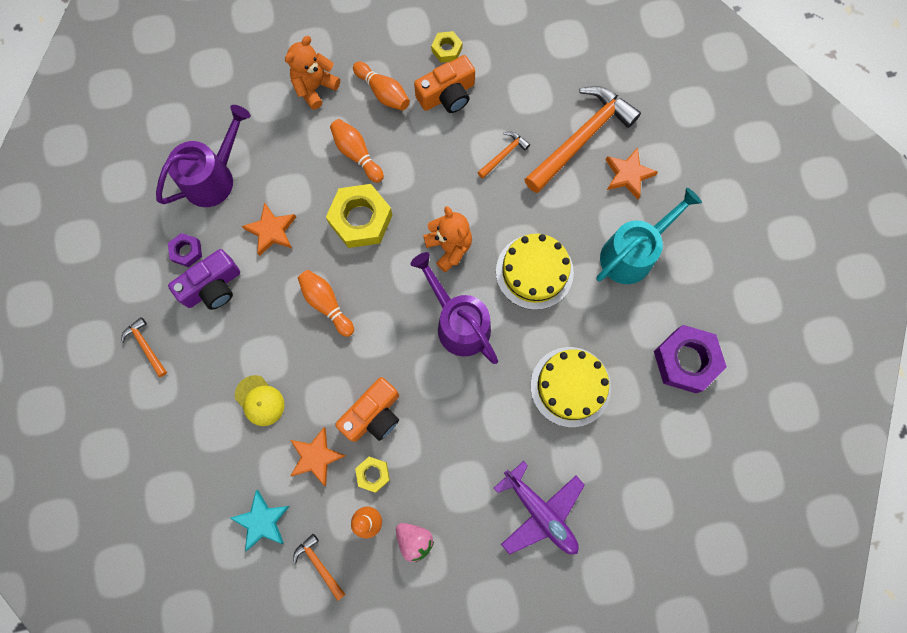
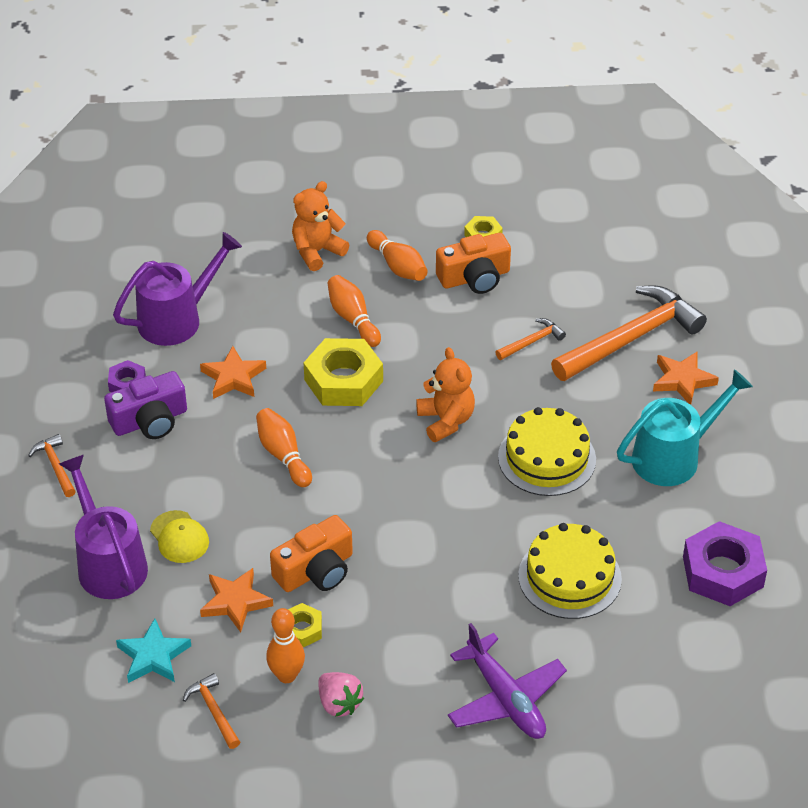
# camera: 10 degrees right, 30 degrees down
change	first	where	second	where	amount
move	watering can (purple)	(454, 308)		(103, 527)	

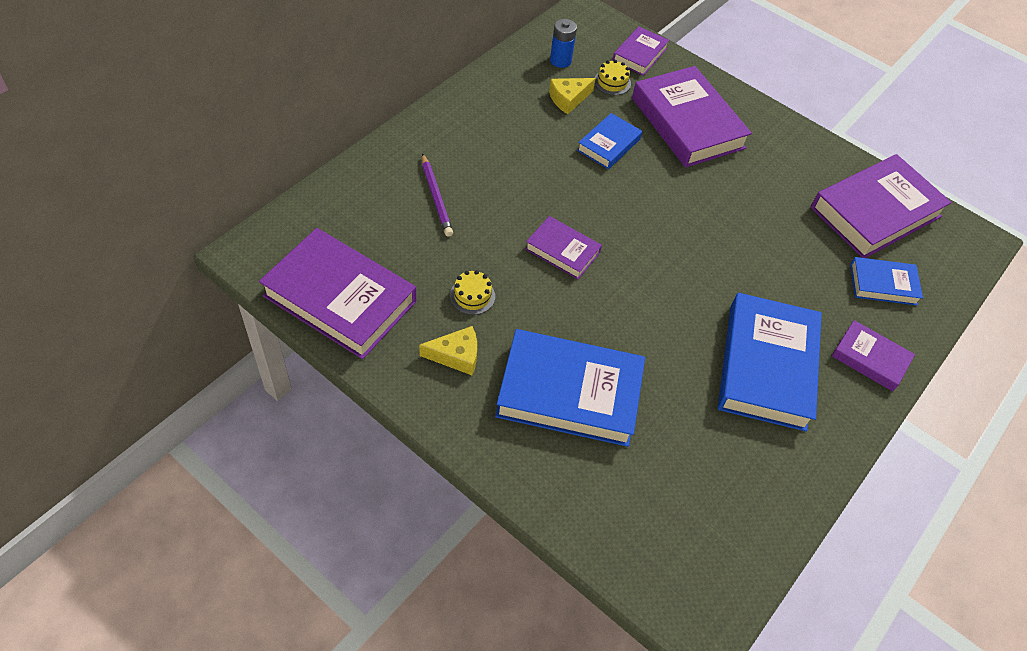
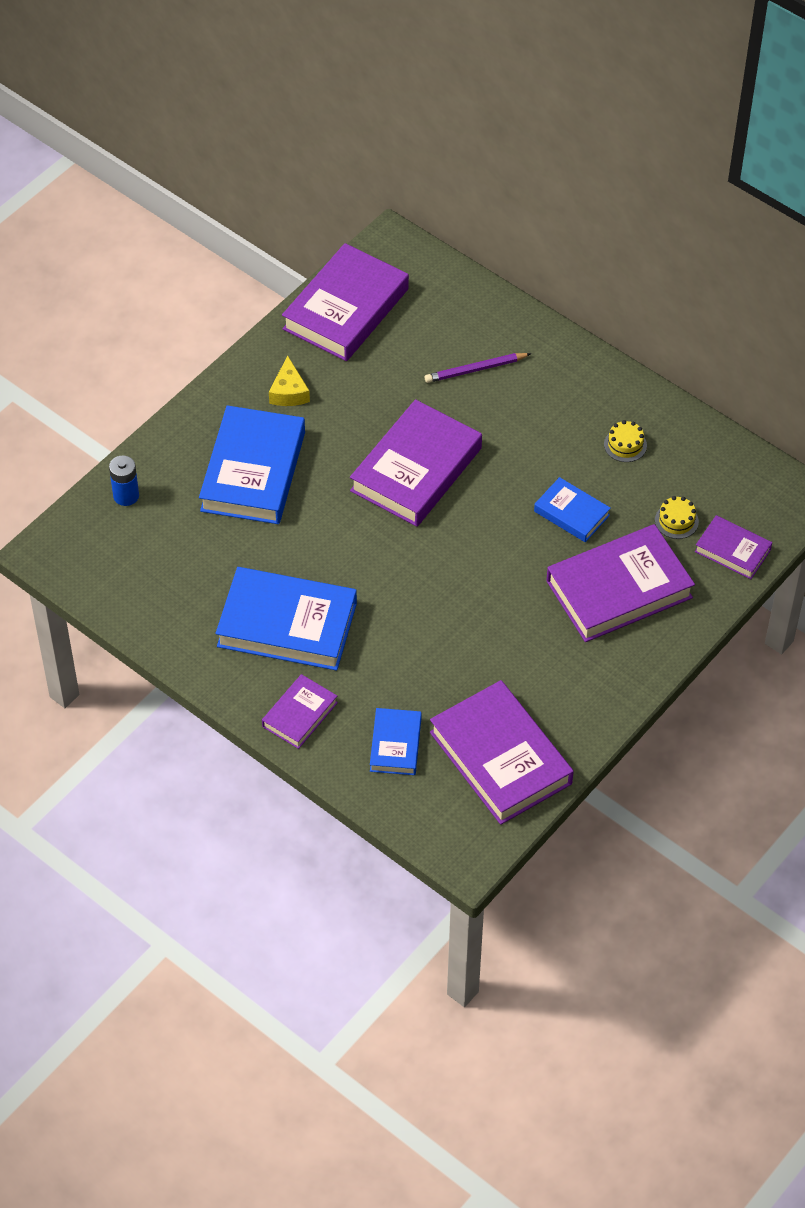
# camera: 95 degrees right, 0 degrees up
change	first	where	second	where	amount
move	battery (blue)	(563, 43)		(124, 480)	
delete	cheese (yellow)	(572, 96)			
resize	book (purple)	(563, 247)		(416, 463)	x1.90
move	cake (yellow)	(472, 292)		(625, 441)	

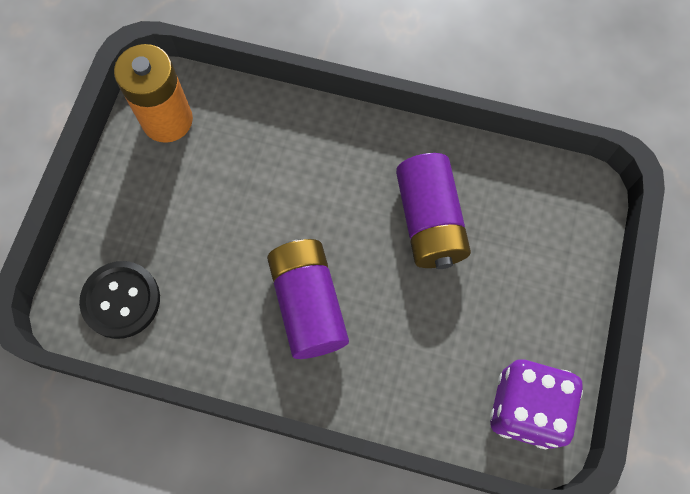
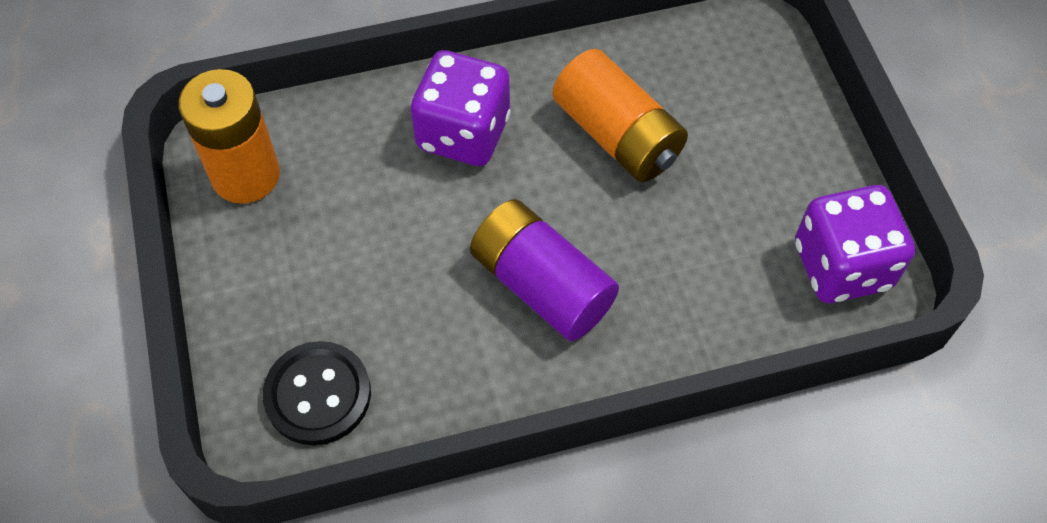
# camera: 30 degrees left, 10 degrees down
change	first	where	second	where	amount
recolor	battery (purple)	(433, 211)	battery (orange)	(620, 115)	
insert			dice (purple)	(461, 108)	

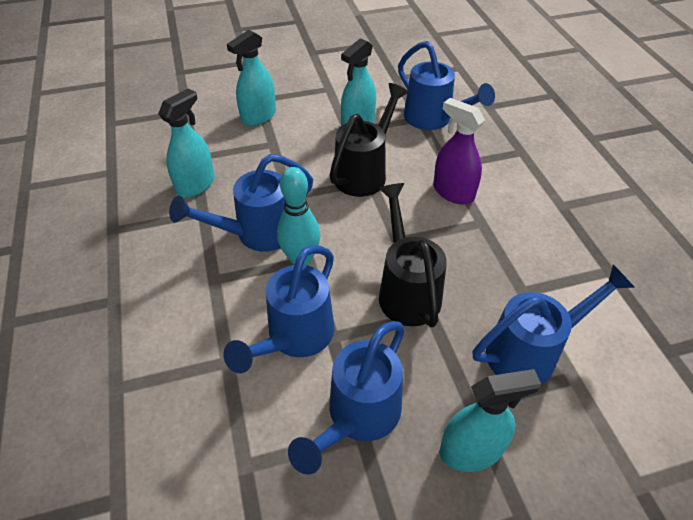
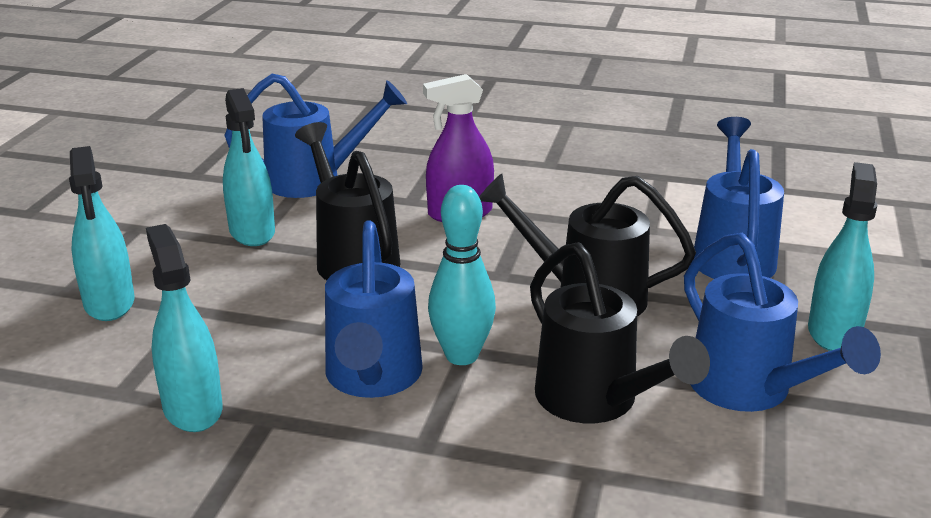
# camera: 60 degrees left, 20 degrees down
change	first	where	second	where	amount
recolor	watering can (blue)	(279, 309)	watering can (black)	(620, 332)	

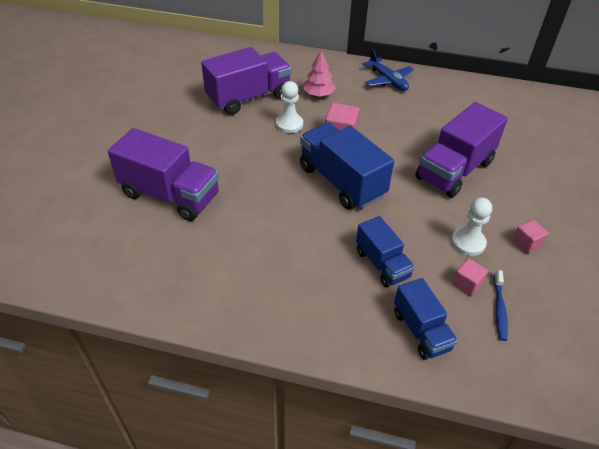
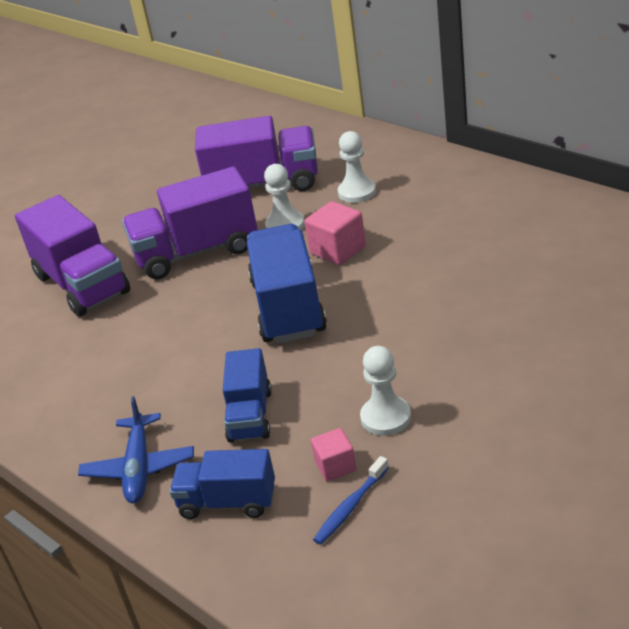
# camera: 35 degrees right, 10 degrees down
change	first	where	second	where	amount
move	plane (blue)	(388, 70)		(136, 449)	
replace	tree (pink)	(319, 73)	pawn (white)	(357, 167)	
move	truck (purple)	(461, 150)		(190, 222)	
delete	cube (pink)	(530, 237)			
rotate	truck (blue)	(426, 319)		(222, 484)	90 degrees clockwise

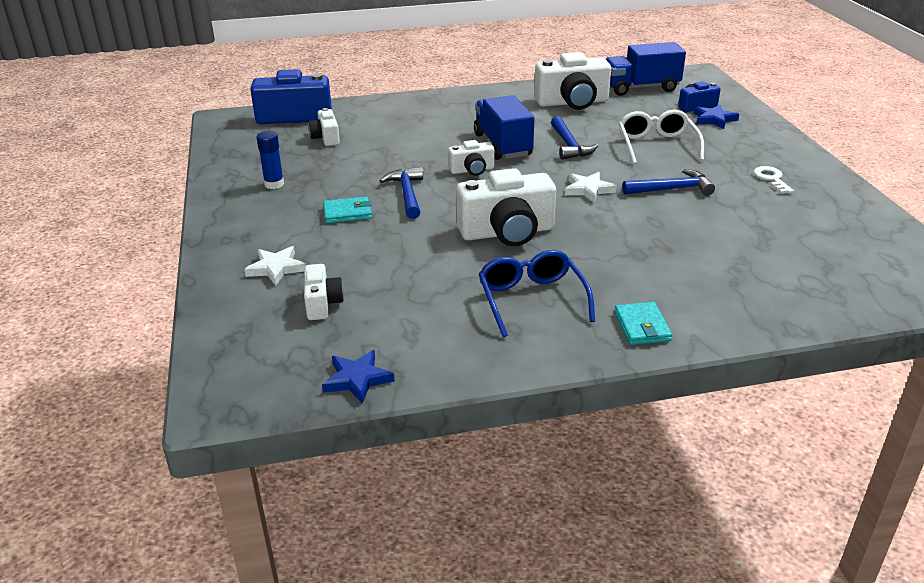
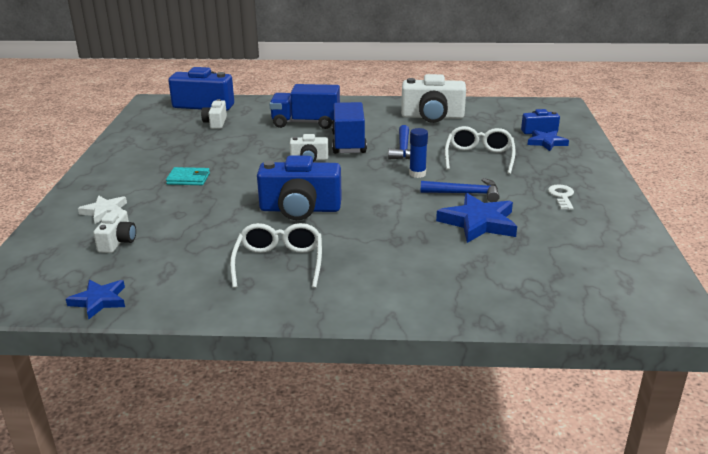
# camera: 15 degrees right, 5 degrees down
change	first	where	second	where	amount
move	truck (blue)	(646, 69)		(304, 106)	
move	glue stick (blue)	(270, 160)		(418, 153)	
delete	hammer (blue)	(401, 193)			
recolor	camera (white)	(506, 207)	camera (blue)	(299, 187)	
delete	star (white)	(590, 187)			
recolor	glasses (blue)	(537, 293)	glasses (white)	(276, 255)	
delete	wallet (turquoise)	(643, 323)			
insert			star (blue)	(476, 218)	

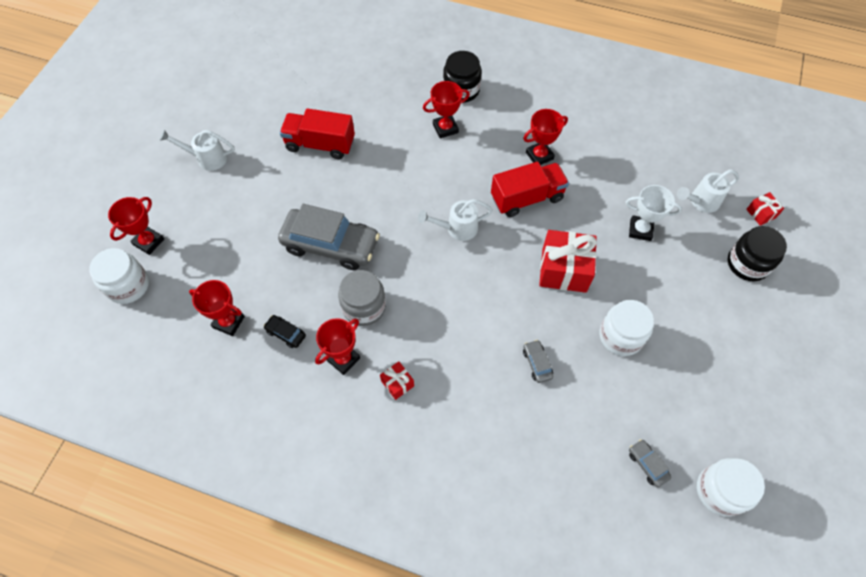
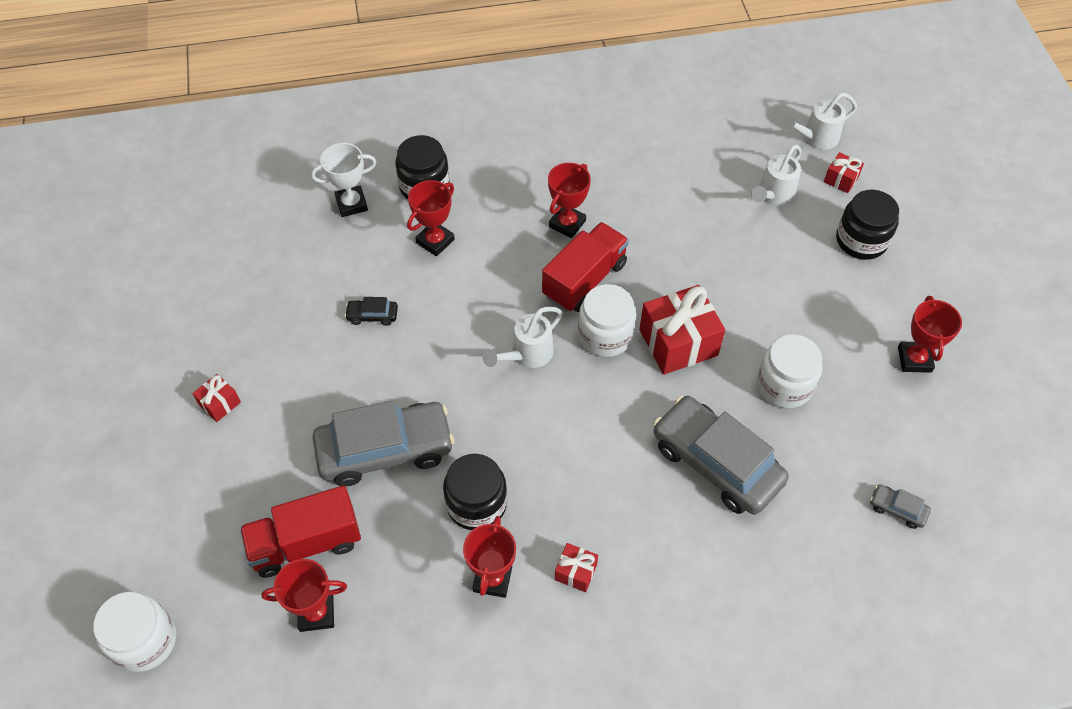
# camera: 30 degrees left, 5 degrees down
change	first	where	second	where	amount
move	truck (red)	(317, 133)		(300, 531)	
move	watering can (white)	(197, 150)		(819, 121)	
move	trophy (white)	(654, 213)		(343, 180)	
move	trophy (red)	(136, 226)		(930, 334)	
recolor	jar (grey)	(362, 298)	jar (black)	(475, 492)	
move	car (black)	(284, 331)		(371, 311)	
resize	car (grey)	(538, 361)		(721, 455)	x2.43
move	jar (white)	(731, 487)		(607, 320)	
insert			gift (red)	(216, 398)	

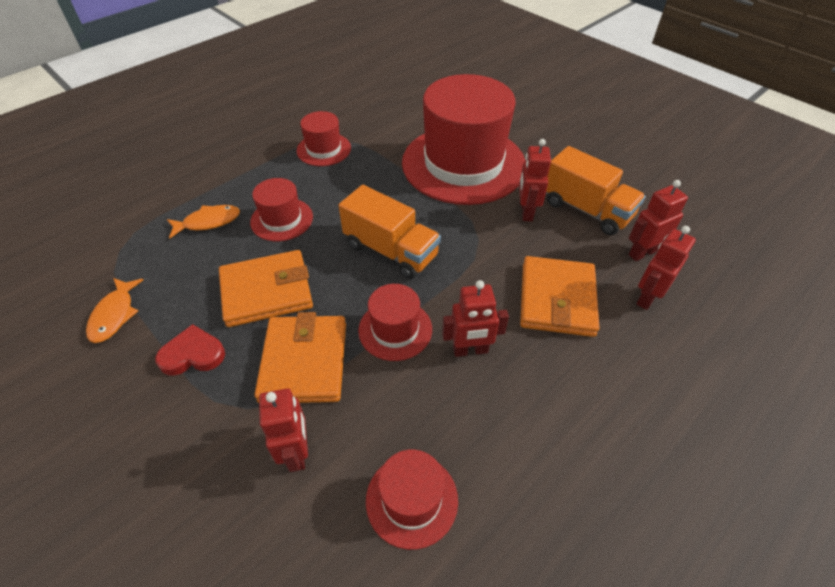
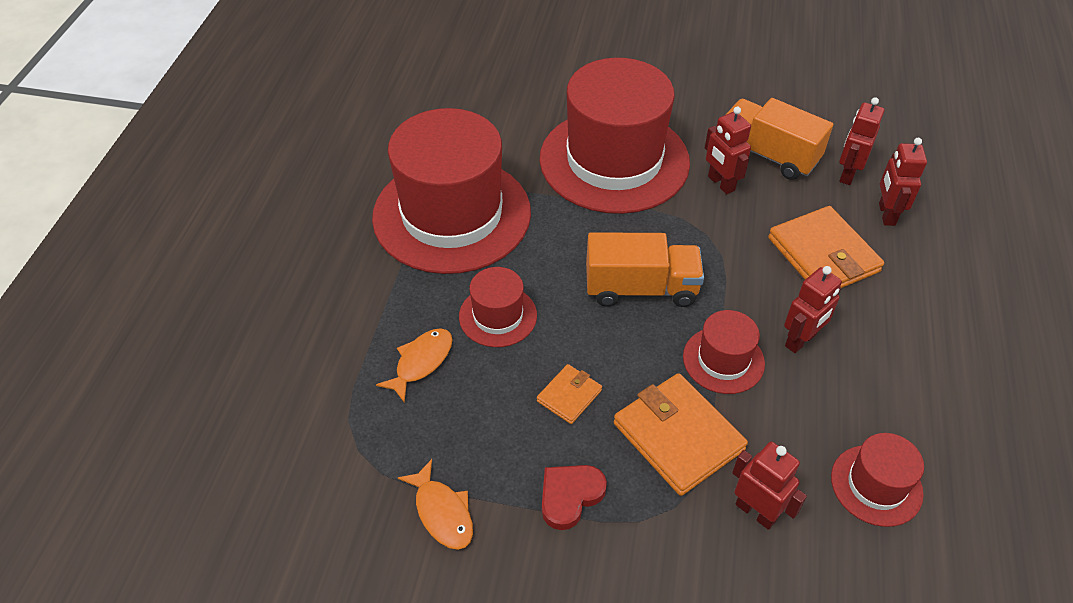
# camera: 35 degrees left, 0 degrees up
change	first	where	second	where	amount
resize	hat (red)	(323, 138)		(451, 191)	x2.22
rotate	truck (orange)	(596, 190)		(779, 139)	150 degrees counterclockwise
resize	wallet (orange)	(266, 288)		(569, 394)	x0.52

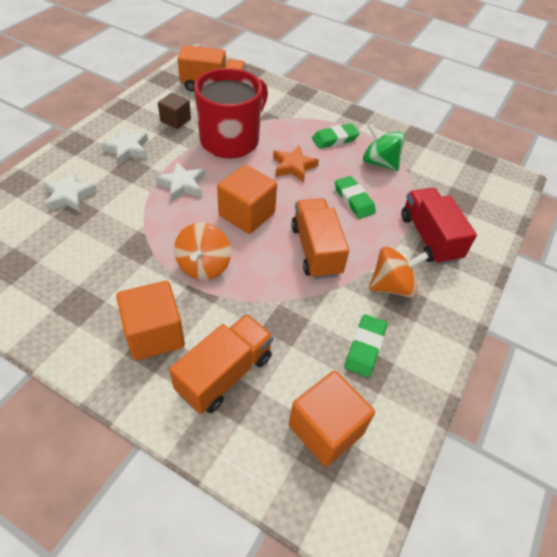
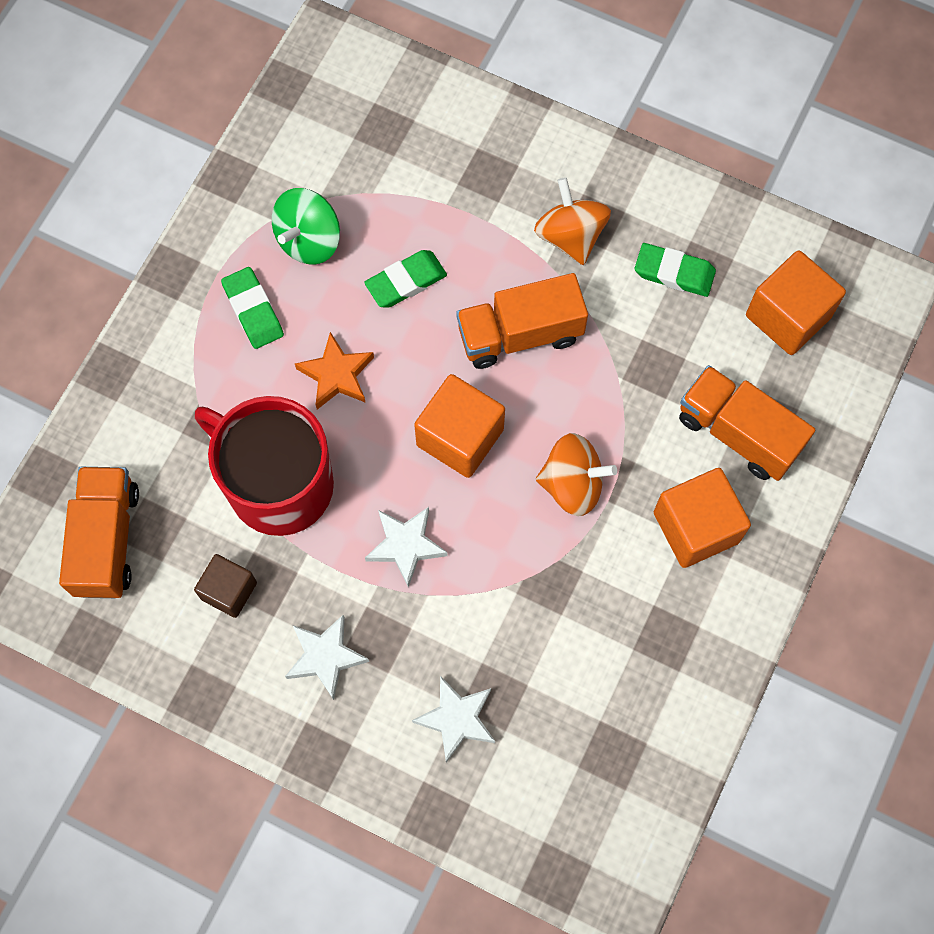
# camera: 90 degrees left, 20 degrees up
change	first	where	second	where	amount
delete	truck (red)	(439, 226)			

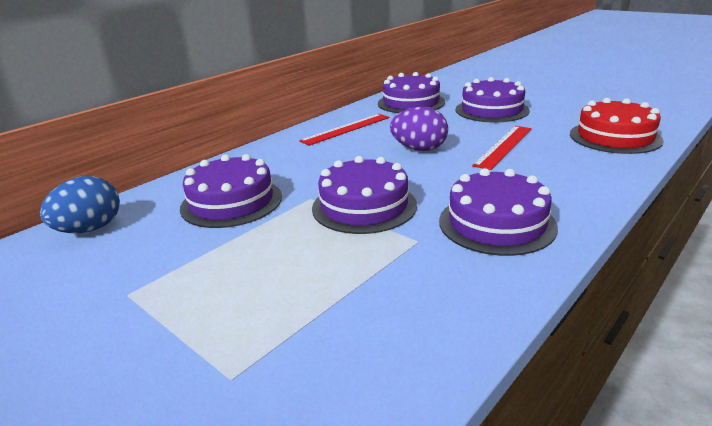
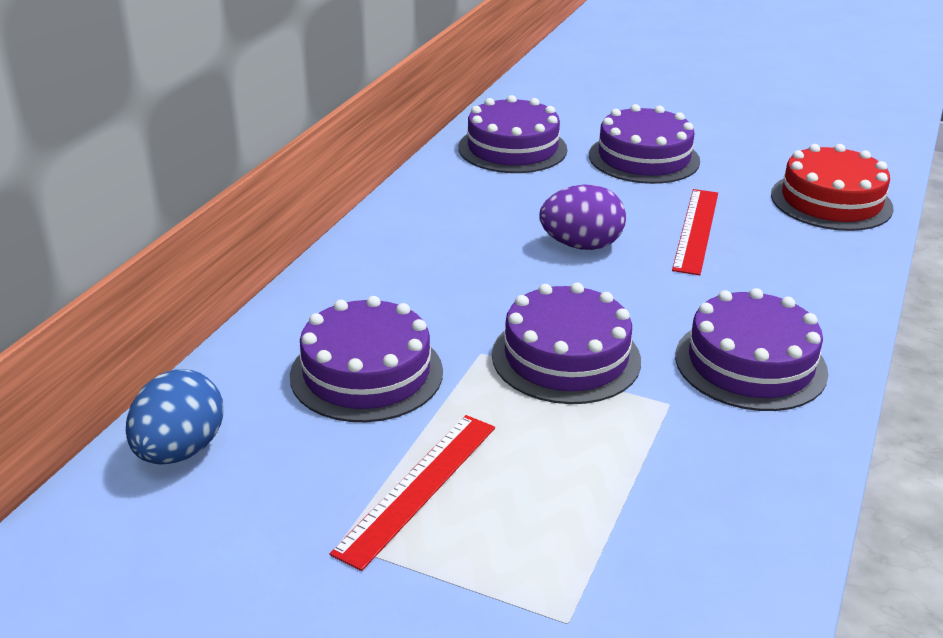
# camera: 20 degrees left, 5 degrees up
change	first	where	second	where	amount
move	ruler (red)	(344, 130)		(412, 493)	

